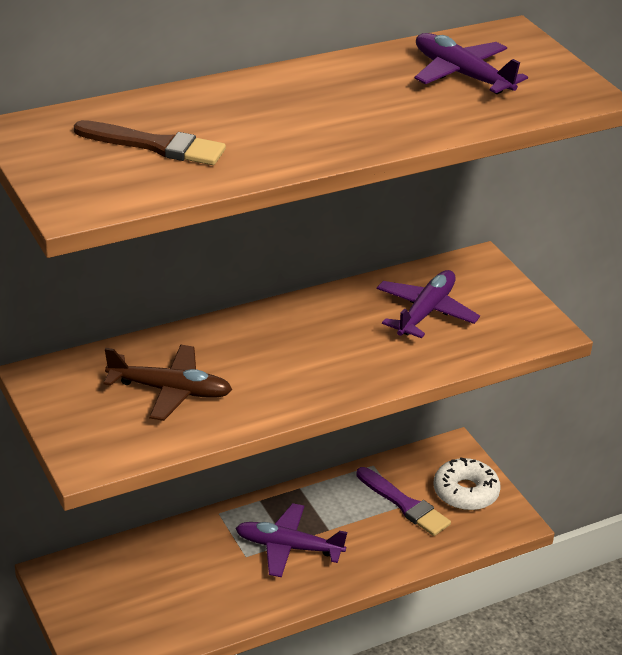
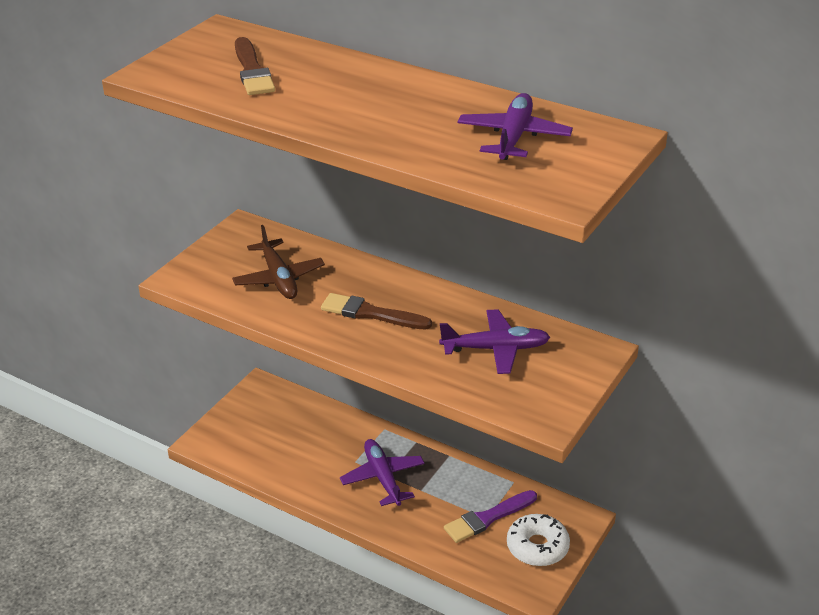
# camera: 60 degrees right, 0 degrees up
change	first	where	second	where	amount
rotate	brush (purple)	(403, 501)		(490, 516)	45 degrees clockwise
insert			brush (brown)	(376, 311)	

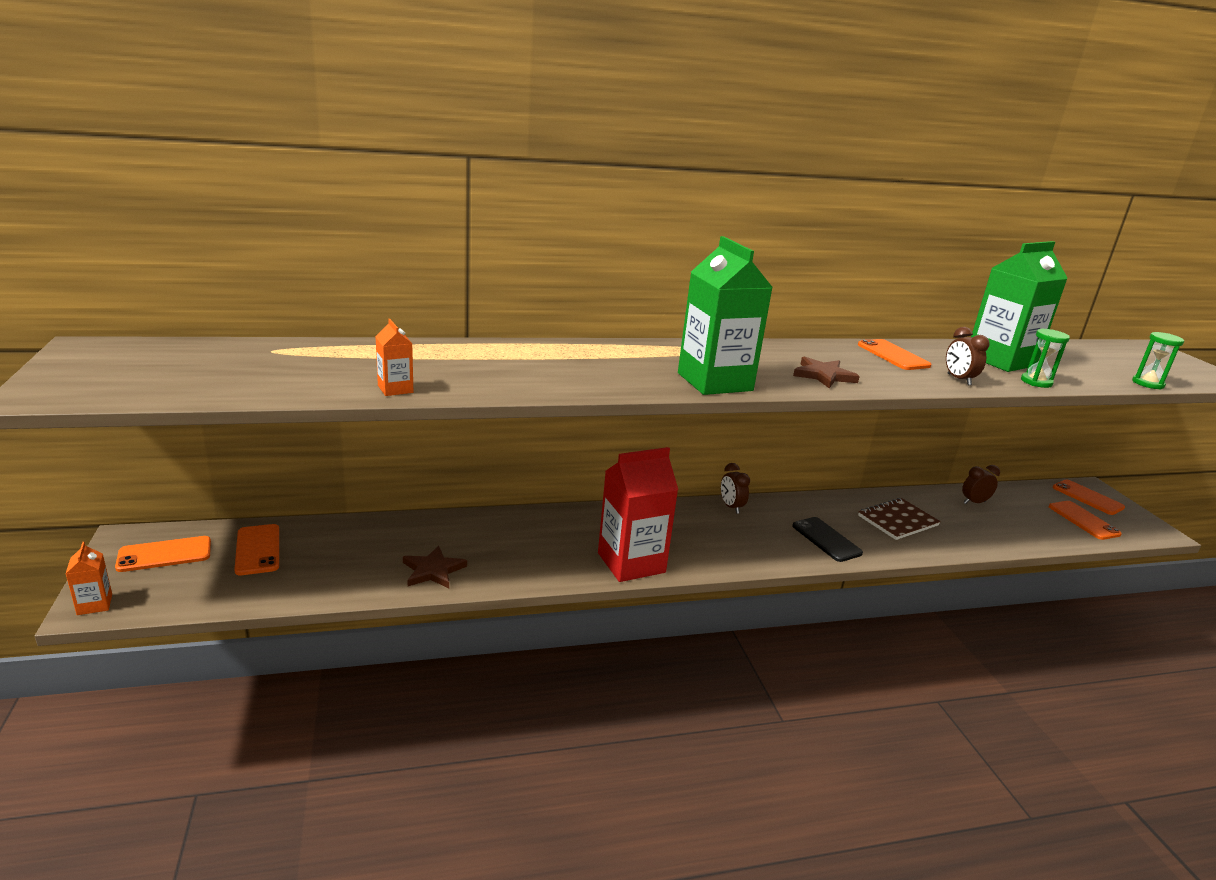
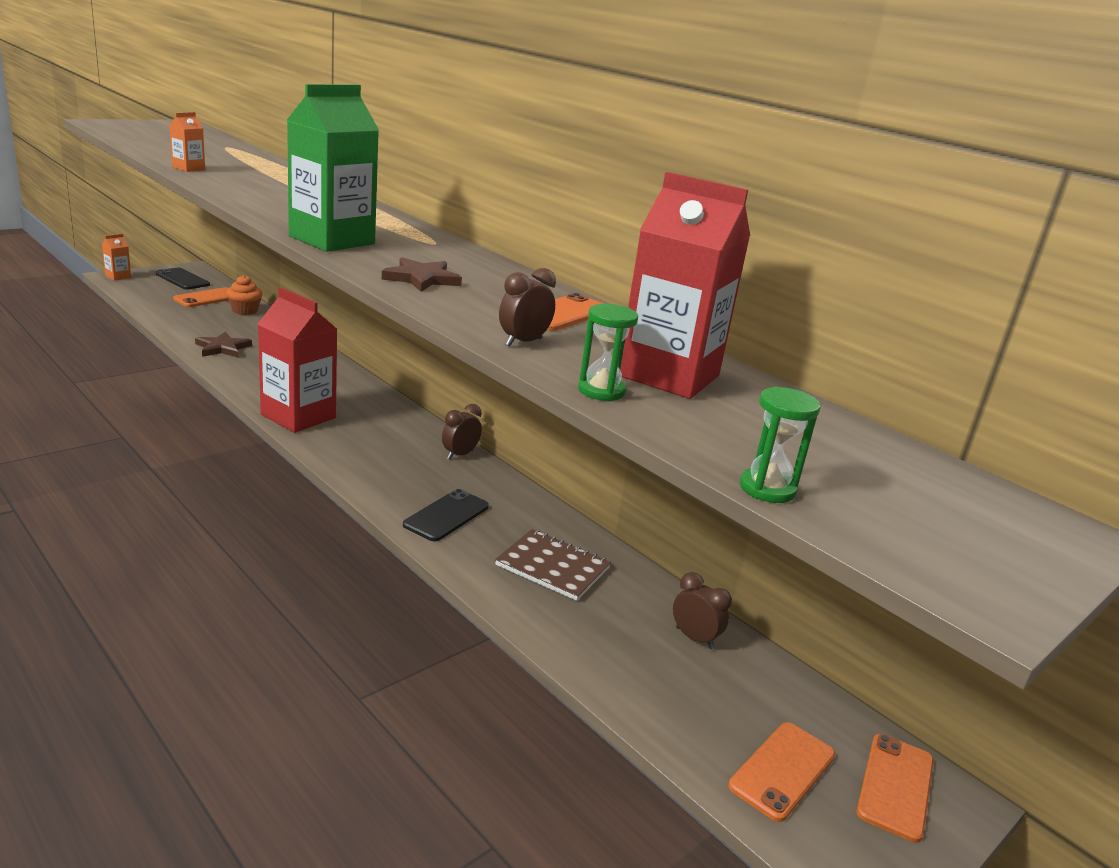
# camera: 60 degrees right, 0 degrees up
change	first	where	second	where	amount
recolor	carton (green)	(1019, 306)	carton (red)	(685, 285)	
recolor	phone (orange)	(163, 554)	phone (black)	(183, 278)	
insert			cupcake (orange)	(244, 295)	

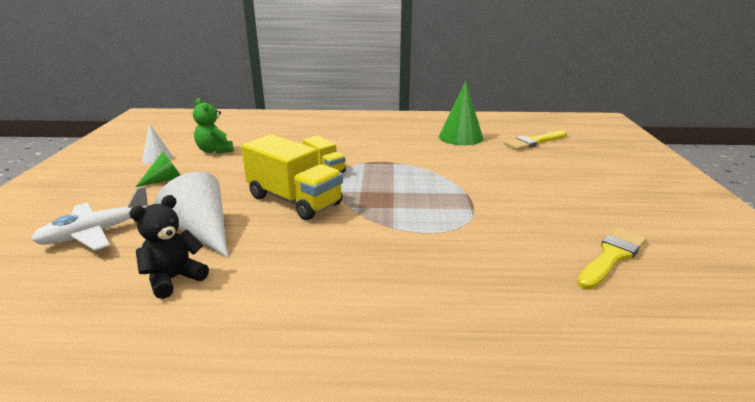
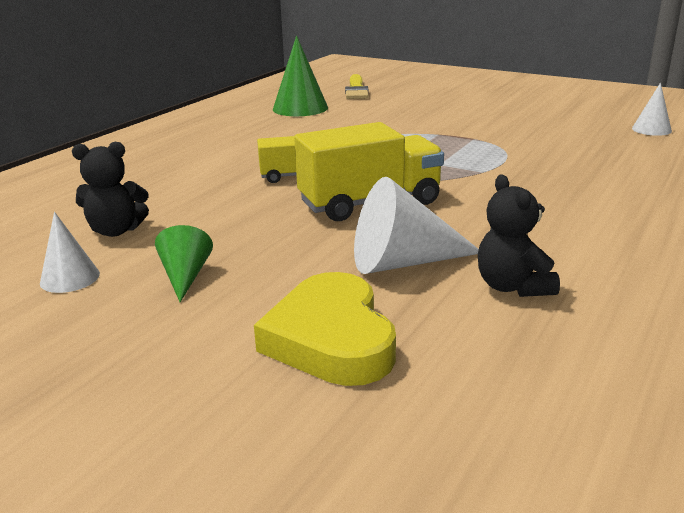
# camera: 60 degrees left, 0 degrees up
change	first	where	second	where	amount
recolor	teddy bear (green)	(213, 126)	teddy bear (black)	(110, 189)	
replace	plane (white)	(90, 218)	heart (yellow)	(325, 329)	
delete	brush (yellow)	(612, 259)			
insert			cone (white)	(652, 109)	

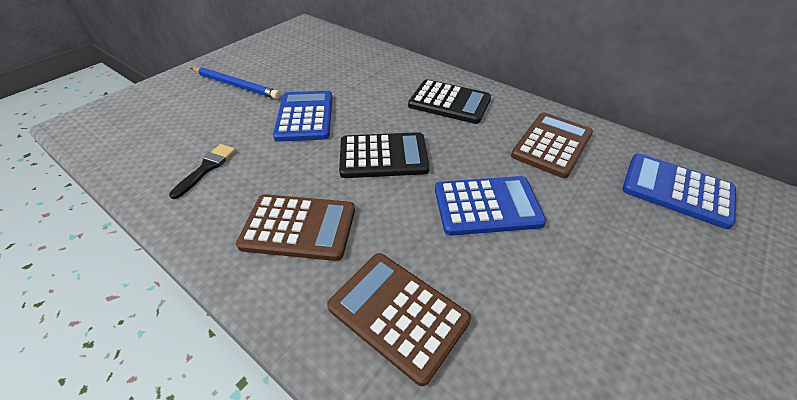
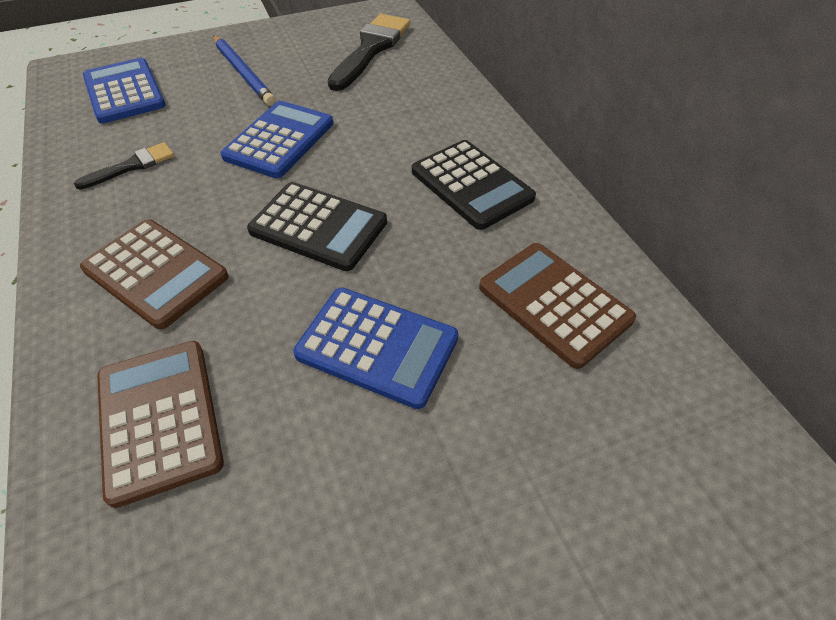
# camera: 30 degrees right, 5 degrees up
change	first	where	second	where	amount
rotate	calculator (brown)	(552, 145)		(557, 306)	105 degrees counterclockwise
move	calculator (blue)	(679, 191)		(124, 91)	
insert			brush (black)	(369, 52)	

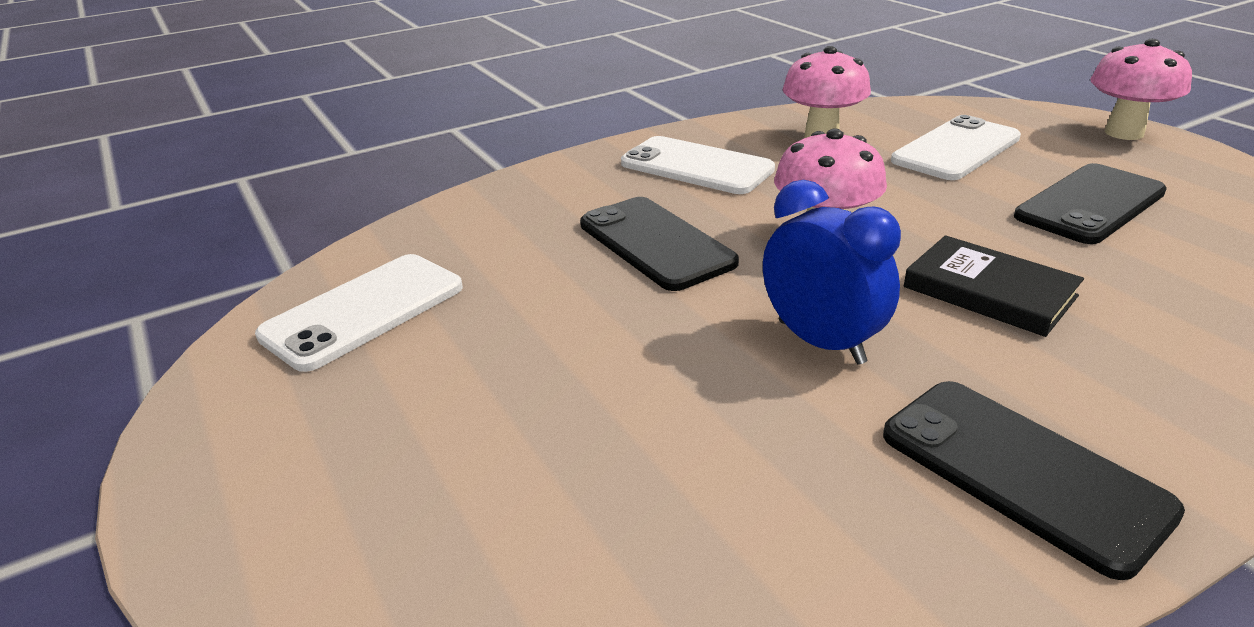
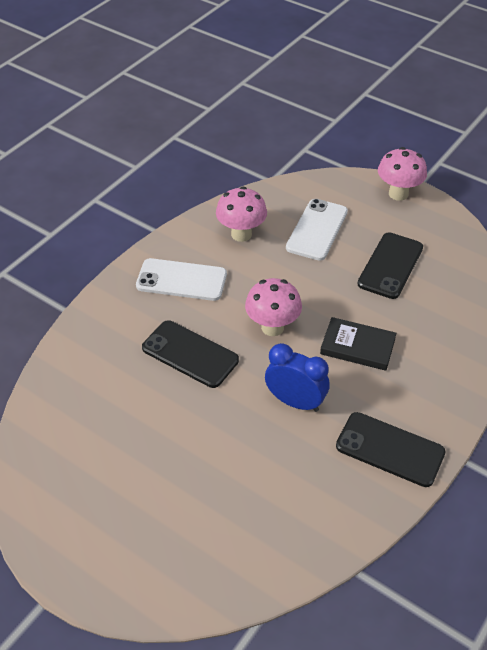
# camera: 25 degrees left, 15 degrees up
change	first	where	second	where	amount
delete	phone (white)	(359, 313)			

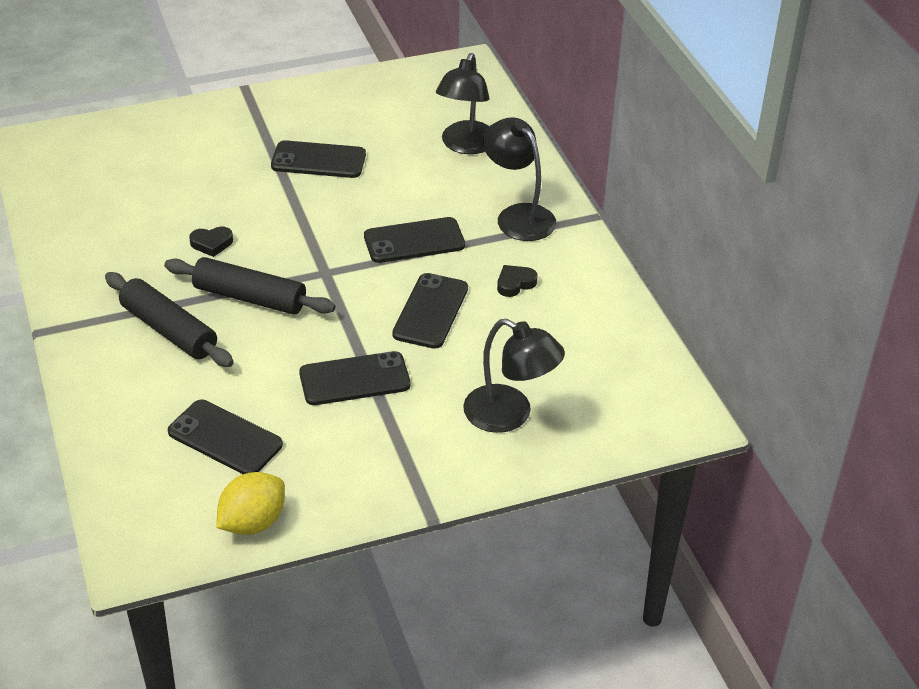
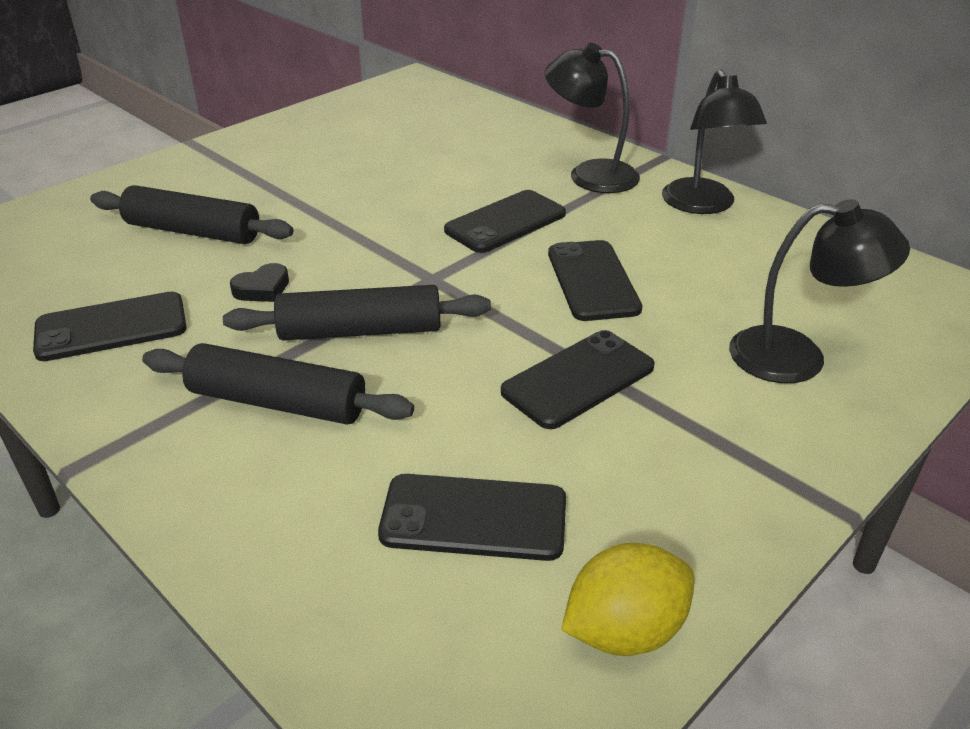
# camera: 25 degrees left, 5 degrees down
change	first	where	second	where	amount
move	lamp (black)	(463, 103)		(714, 141)	
move	phone (black)	(318, 159)		(110, 326)	
delete	heart (black)	(517, 281)			
rotate	lemon (yellow)	(250, 503)		(628, 599)	45 degrees clockwise
insert			rolling pin (black)	(191, 214)	

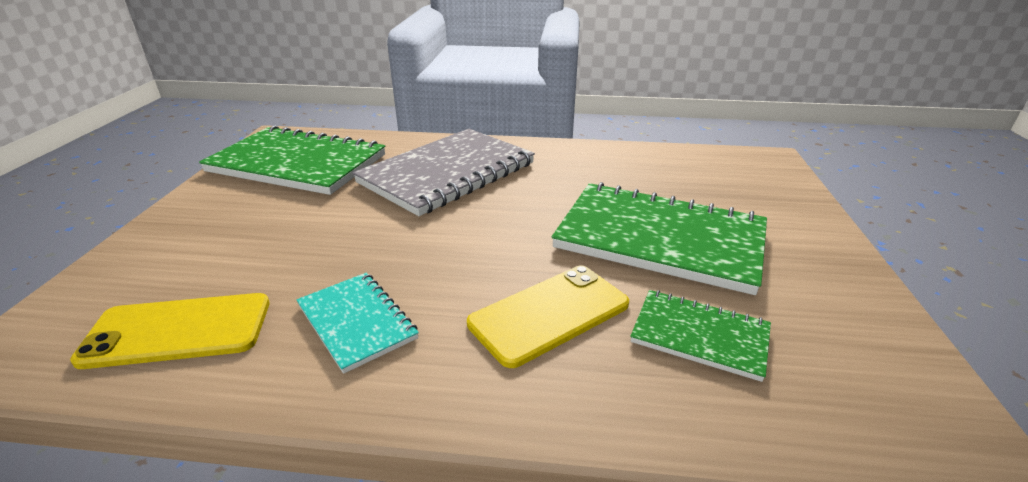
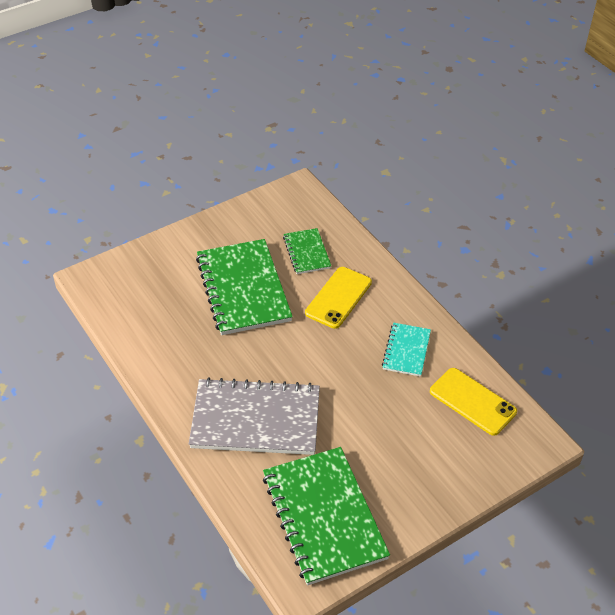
# camera: 130 degrees left, 15 degrees up
change	first	where	second	where	amount
rotate	phone (yellow)	(548, 317)		(338, 298)	75 degrees counterclockwise

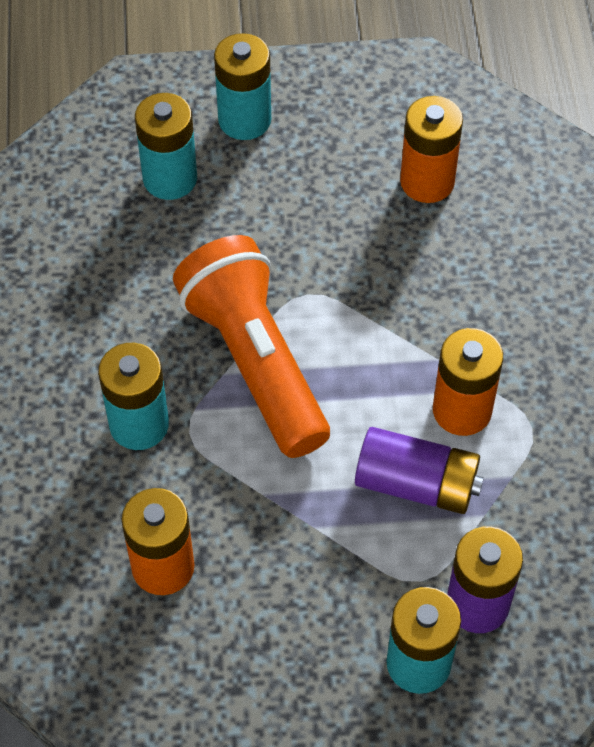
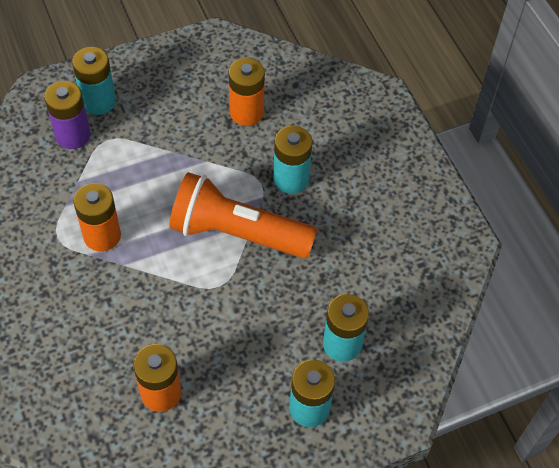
# camera: 160 degrees right, 0 degrees up
change	first	where	second	where	amount
rotate	flashlight (orange)	(251, 346)		(243, 215)	150 degrees clockwise
delete	battery (purple)	(419, 470)			

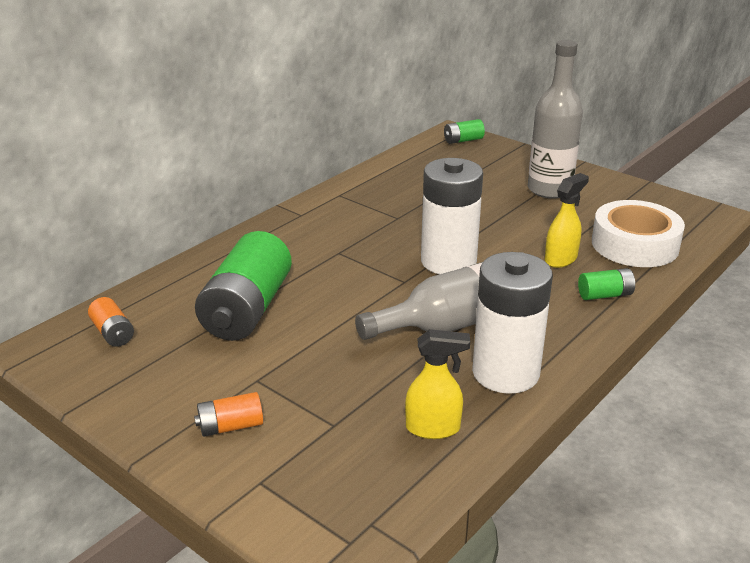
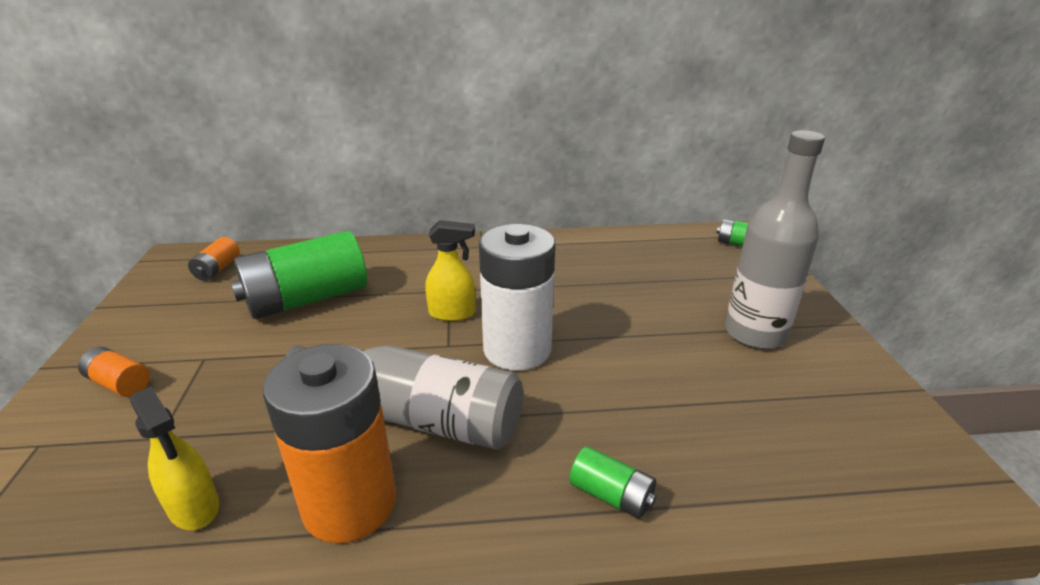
# camera: 45 degrees right, 0 degrees up
change	first	where	second	where	amount
move	spray bottle (yellow)	(567, 220)		(450, 270)	
delete	tape (white)	(638, 233)			
recolor	battery (white)	(512, 323)	battery (orange)	(329, 443)	

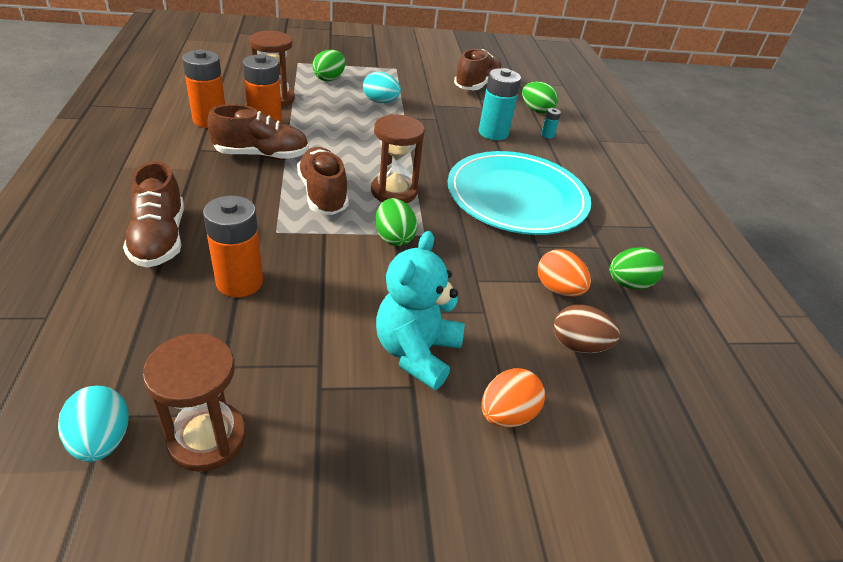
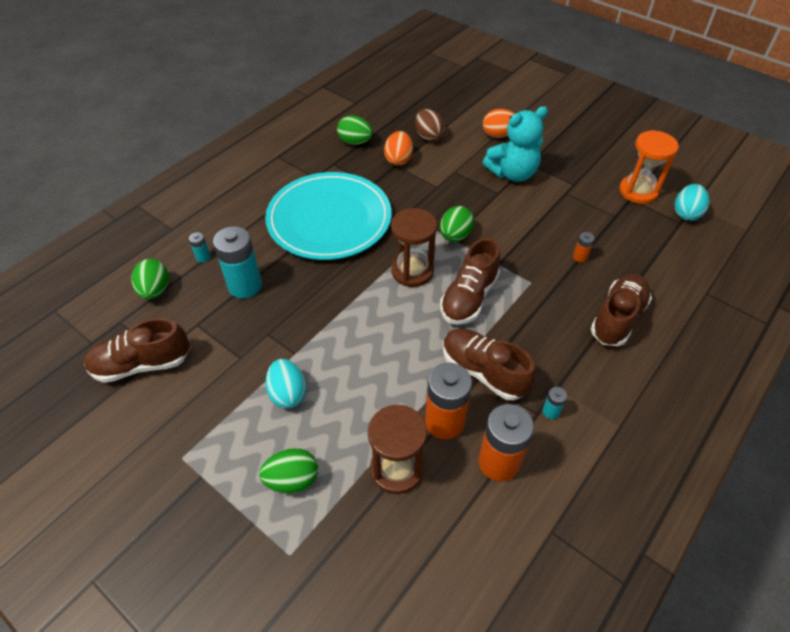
# camera: 130 degrees left, 10 degrees up
change	first	where	second	where	amount
resize	battery (orange)	(233, 246)		(584, 247)	x0.44
recolor	hourglass (brown)	(194, 403)	hourglass (orange)	(649, 167)	
insert			battery (turquoise)	(554, 403)	

